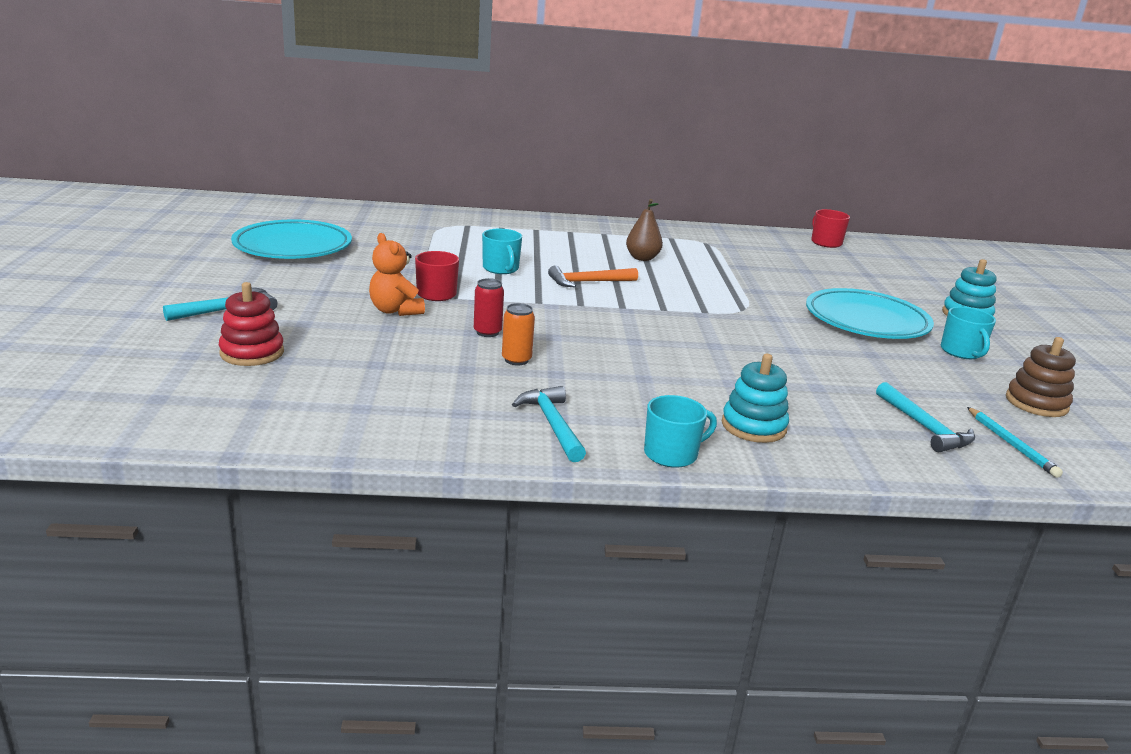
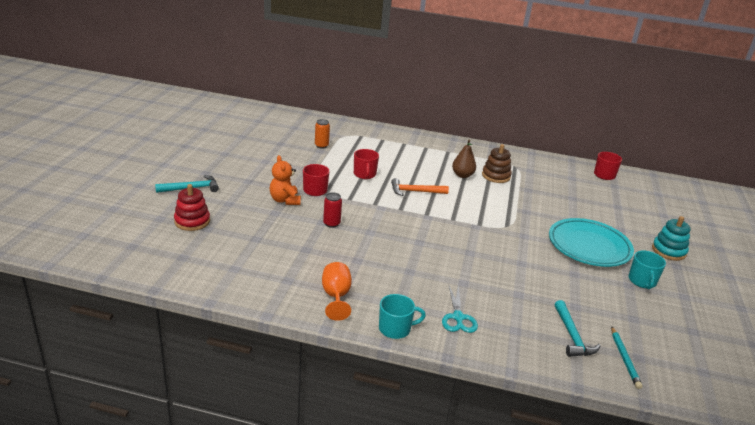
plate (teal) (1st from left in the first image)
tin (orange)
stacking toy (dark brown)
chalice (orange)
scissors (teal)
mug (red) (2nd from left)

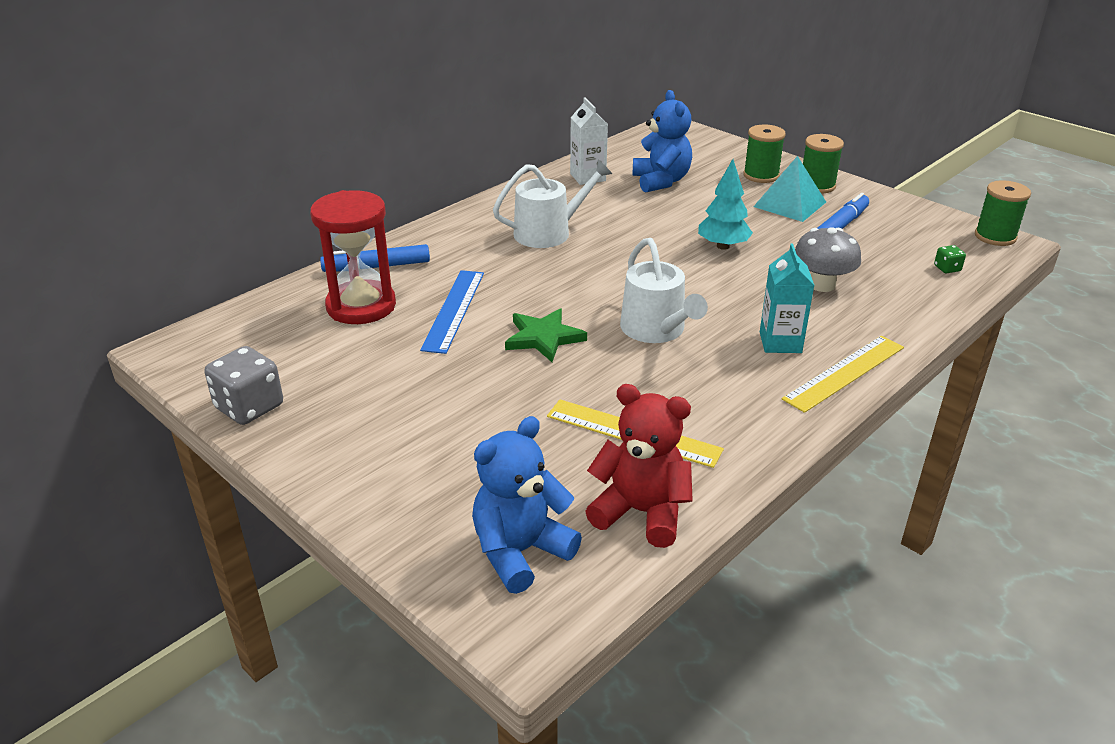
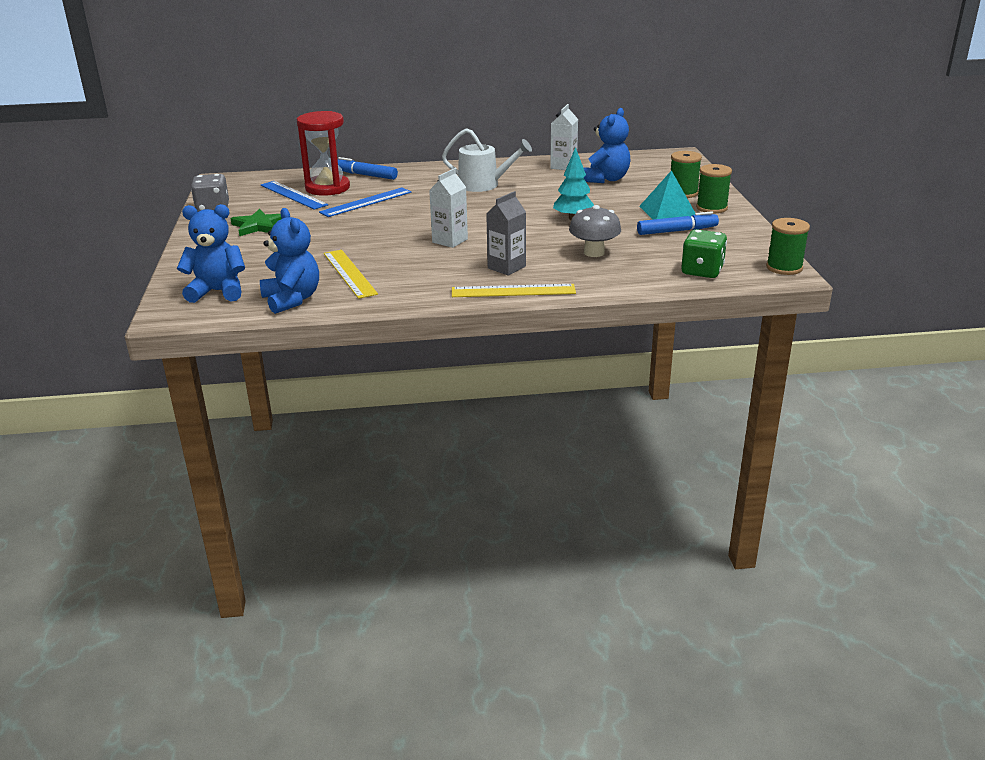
measuring stick (royal blue) (1st from left)
star (green)
juice carton (snow-white) (1st from left)
teddy bear (royal blue) (2nd from left)
juice carton (gray)
die (green)

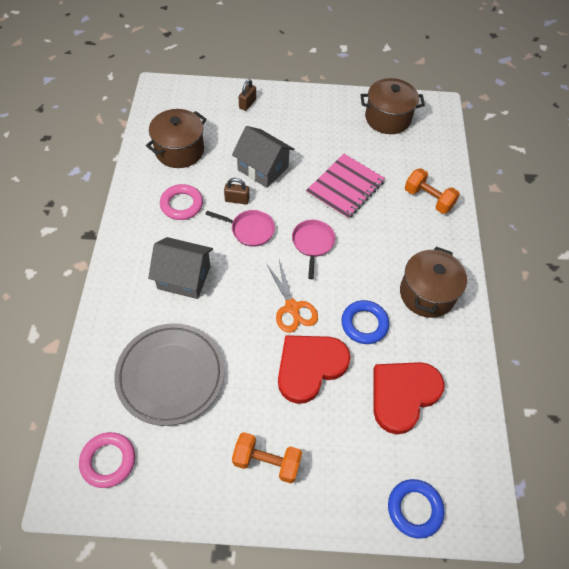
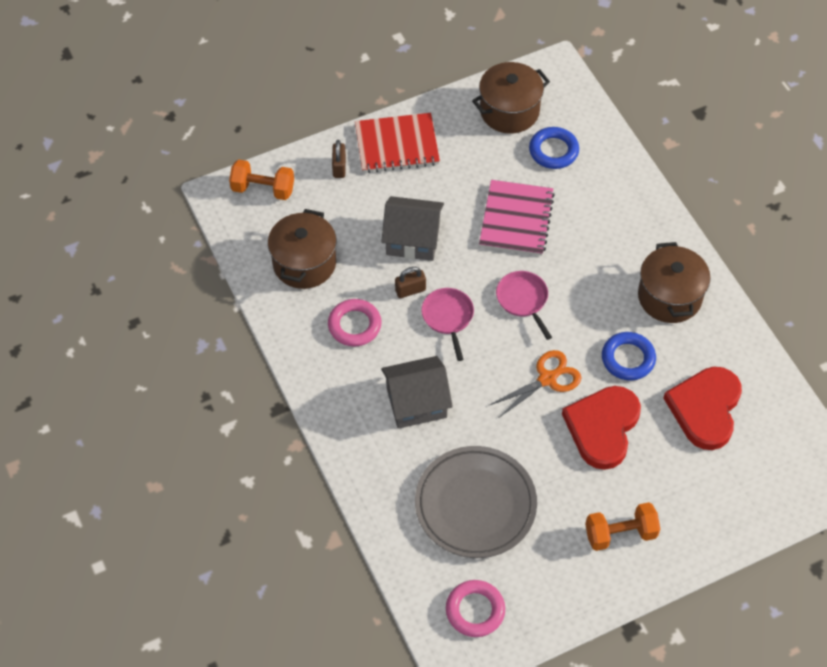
notebook (red)
ring (royal blue) (1st from left)
hand weight (orange) (1st from left)
skillet (pink) (1st from left)
scissors (orange)

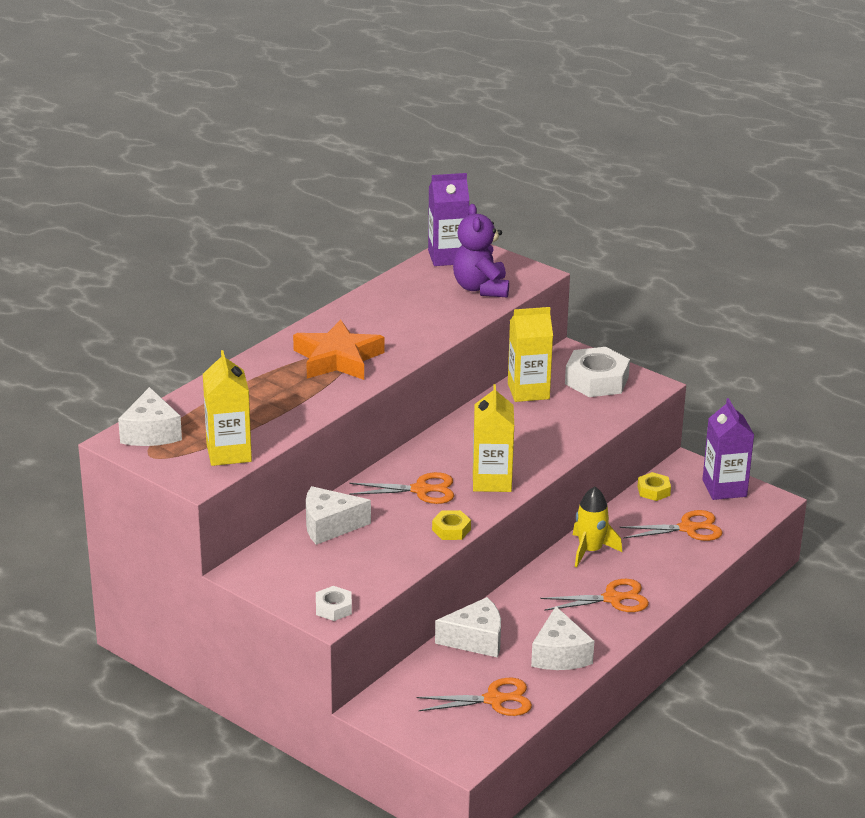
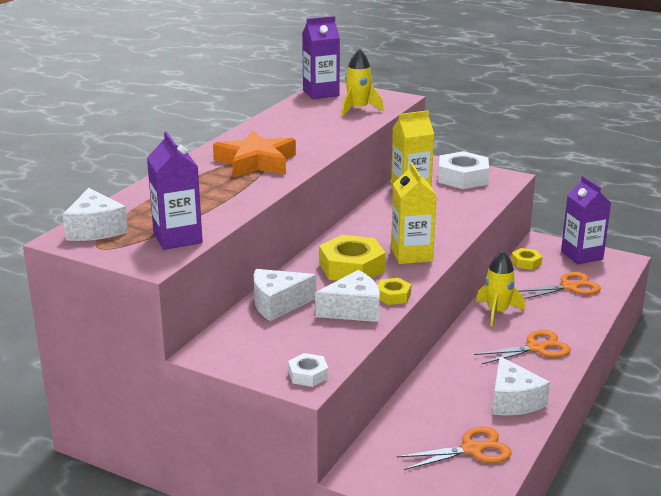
cheese (snow-white) (3rd from left)
hexagon nut (bright yellow) (1st from left)
toy rocket (bright yellow) (1st from left)
juice carton (purple) (1st from left)

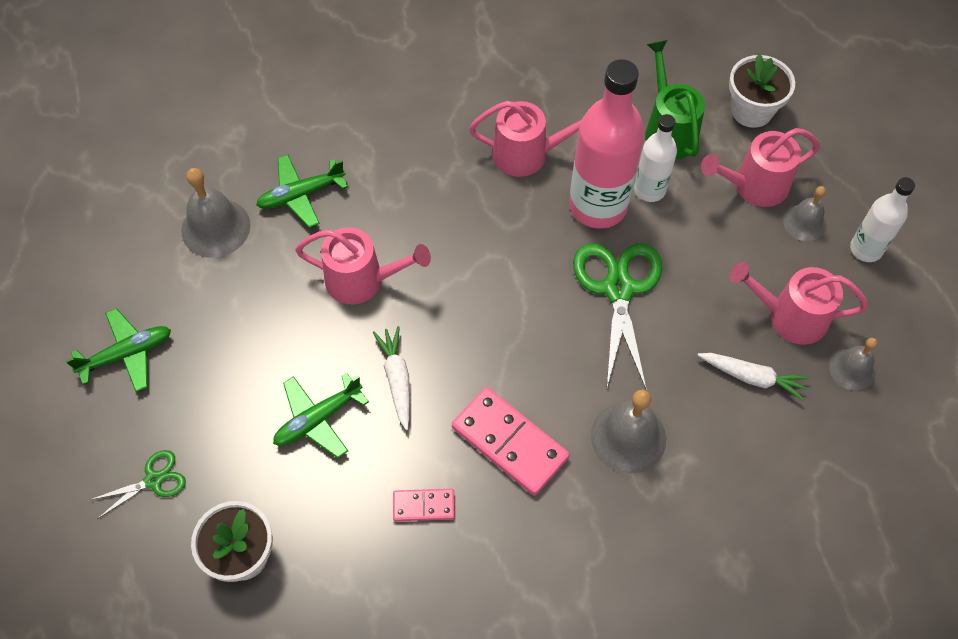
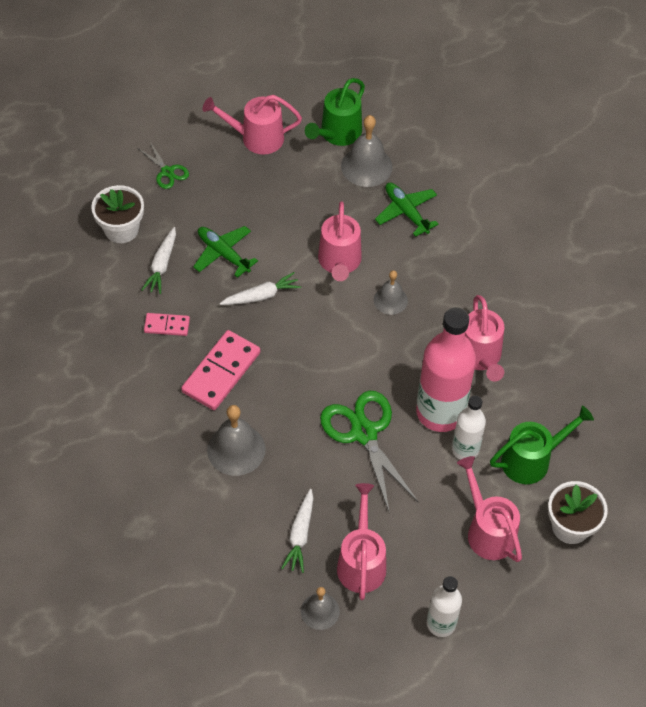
toy carrot (snow-white) (1st from left)
sprinkling can (green) (1st from left)
hand bell (gray) (4th from left)
sprinkling can (pink) (1st from left)
domino tile (pink) (1st from left)
scissors (green) (2nd from left)

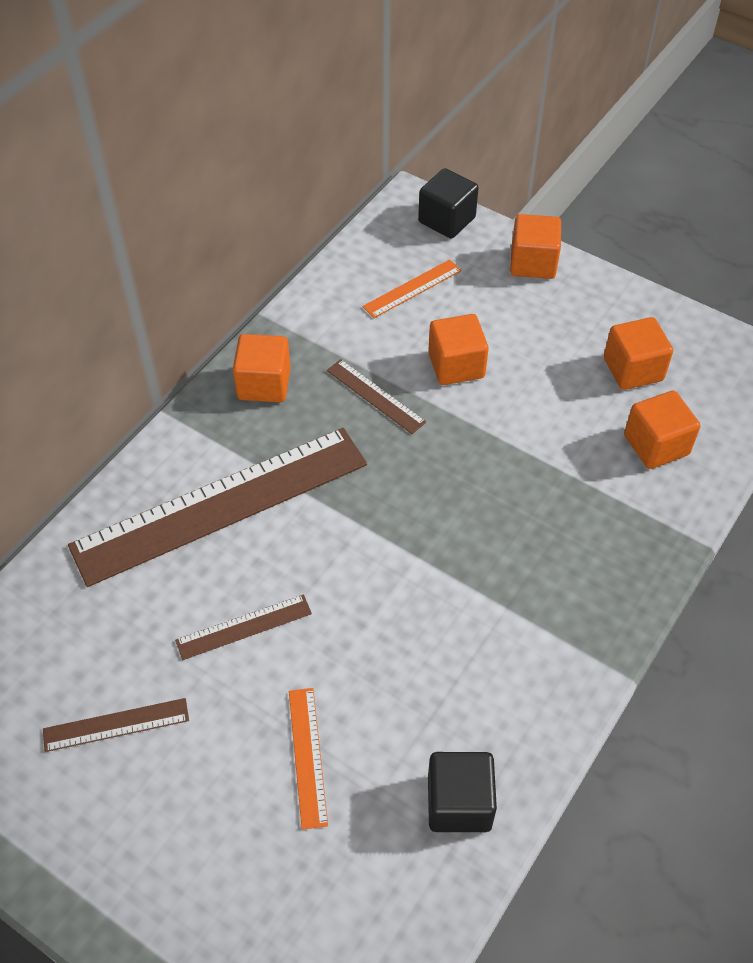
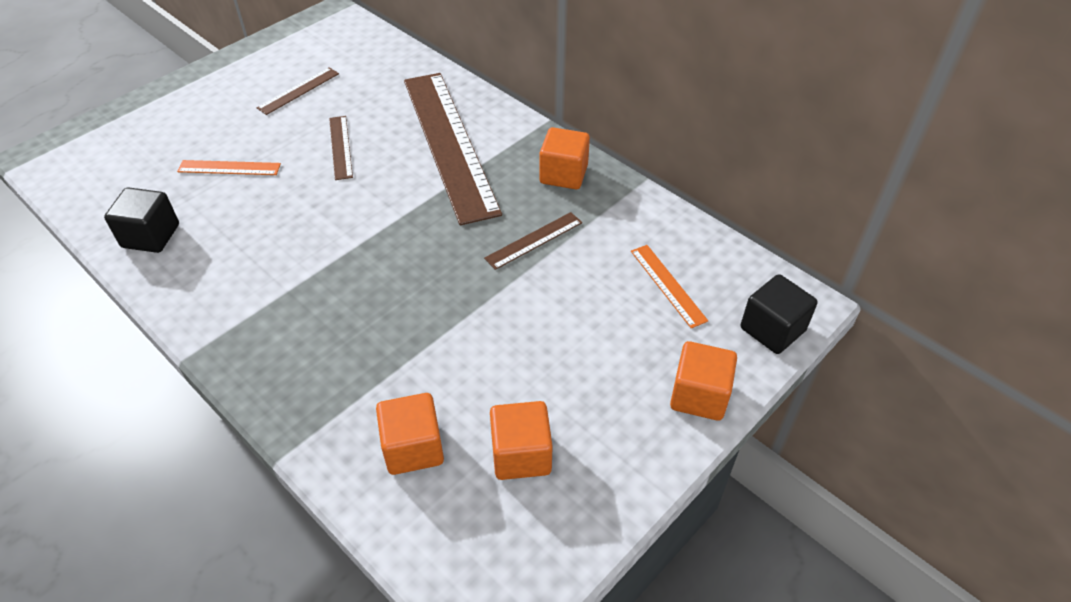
solid cube (orange) (2nd from left in the first image)
measuring stick (dark brown) (1st from left)

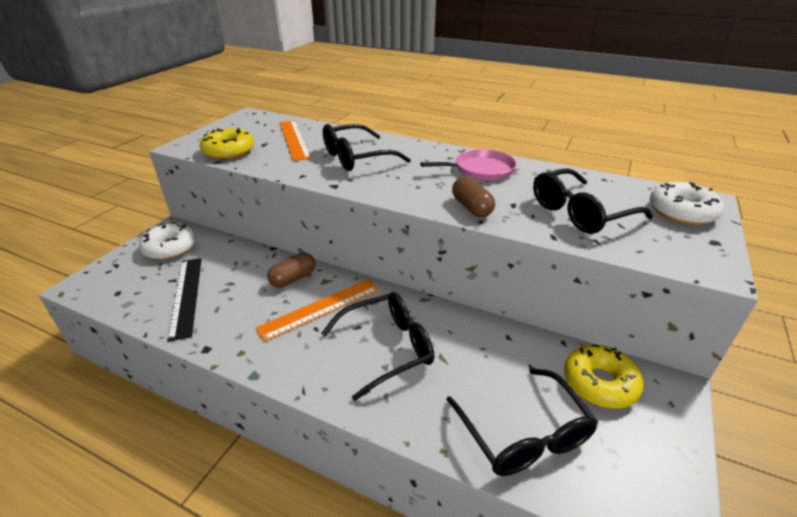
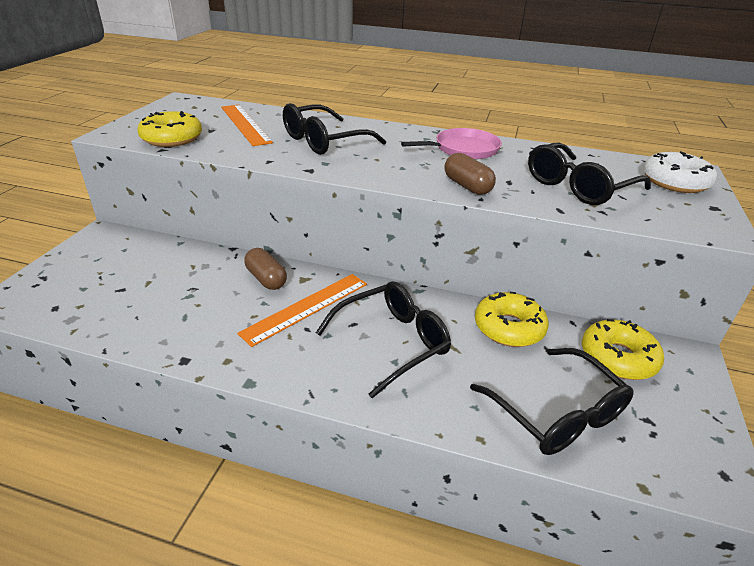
doughnut (snow-white) (1st from left in the first image)
measuring stick (ebony)
doughnut (bright yellow) (2nd from left)
pill shape (dark brown) (1st from left)

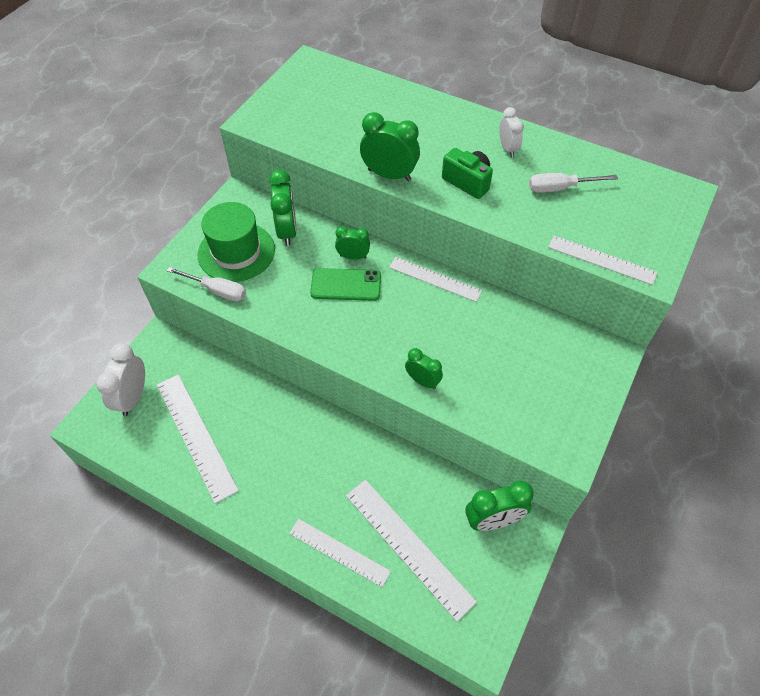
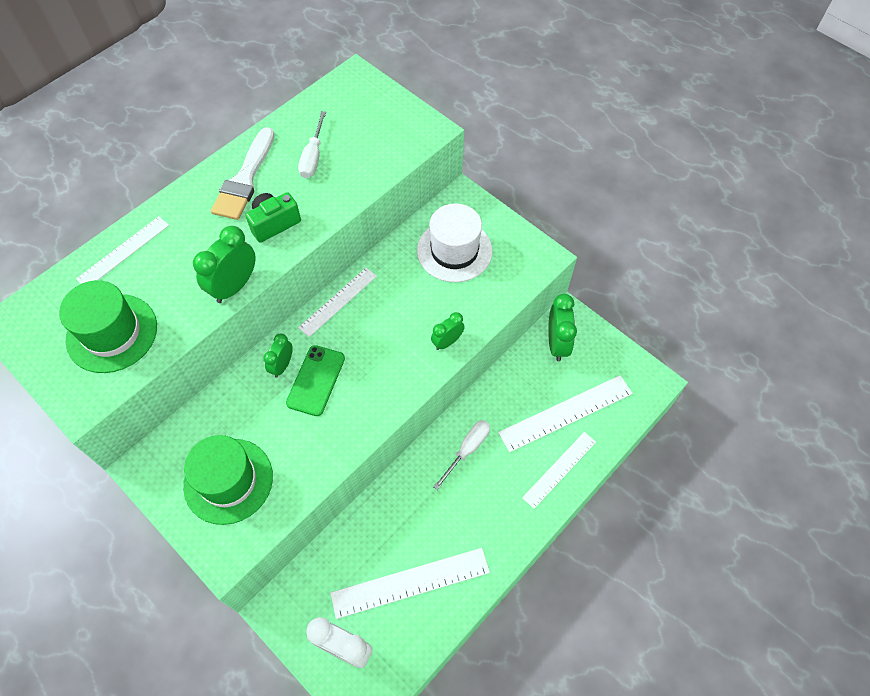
bedside clock (green) (1st from left in the first image)
hat (green) (1st from left)
hat (snow-white)
screwdriver (snow-white) (2nd from left)
measuring stick (snow-white) (1st from left)
brush (snow-white)

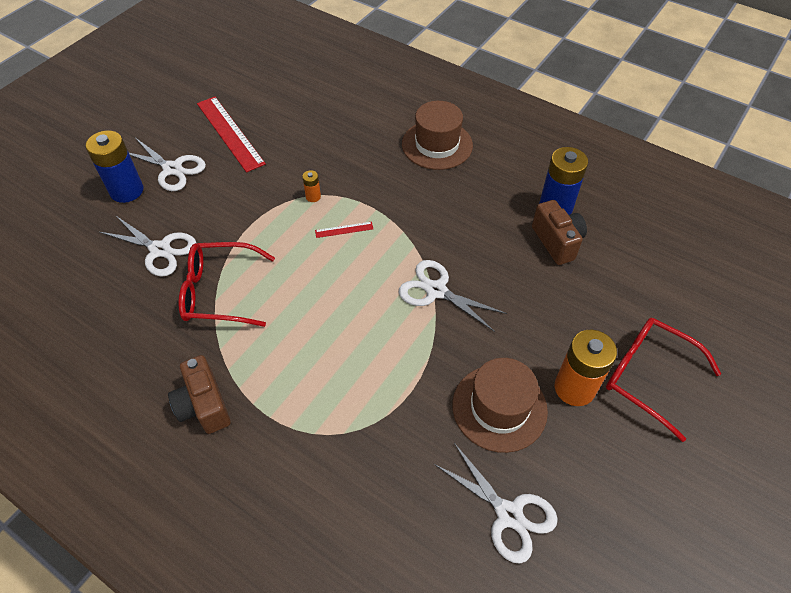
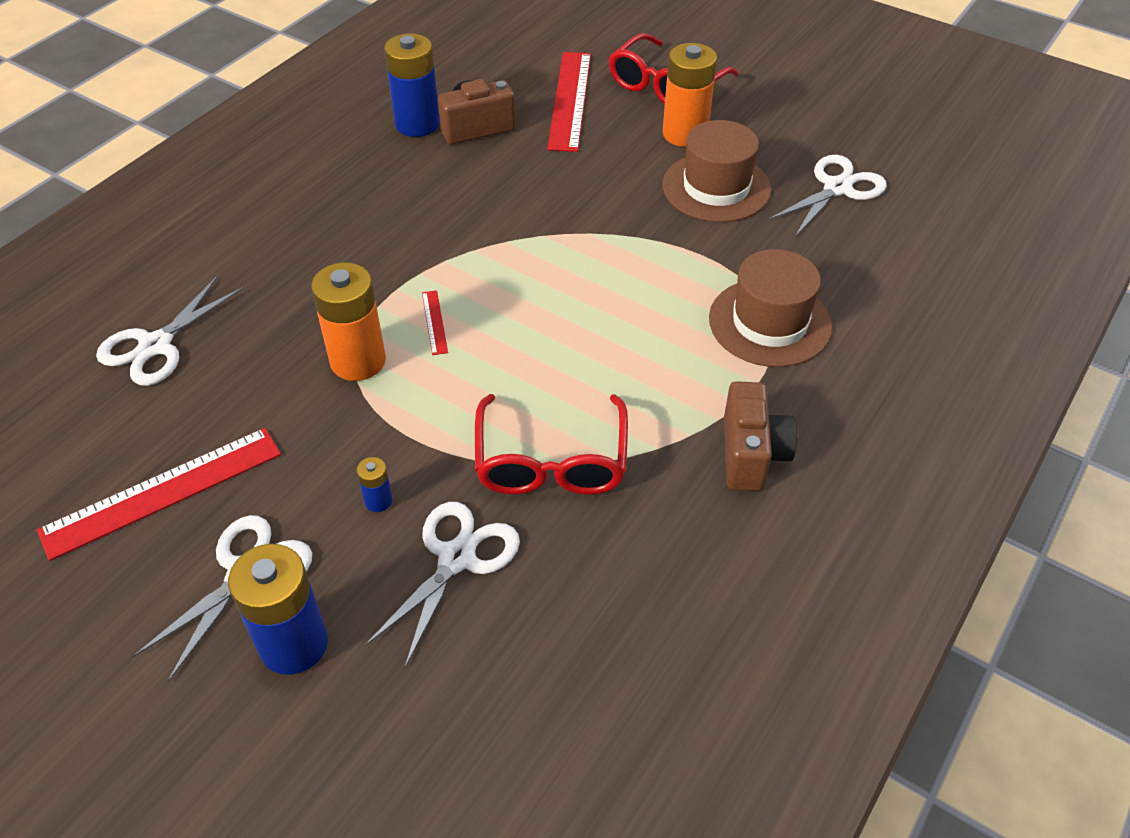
power cell (royal blue) (2nd from left)
measuring stick (red) (3rd from left)
scissors (snow-white) (1st from left)
hat (dark brown) (2nd from left)
photo camera (dark brown) (2nd from left)
power cell (orange) (1st from left)

